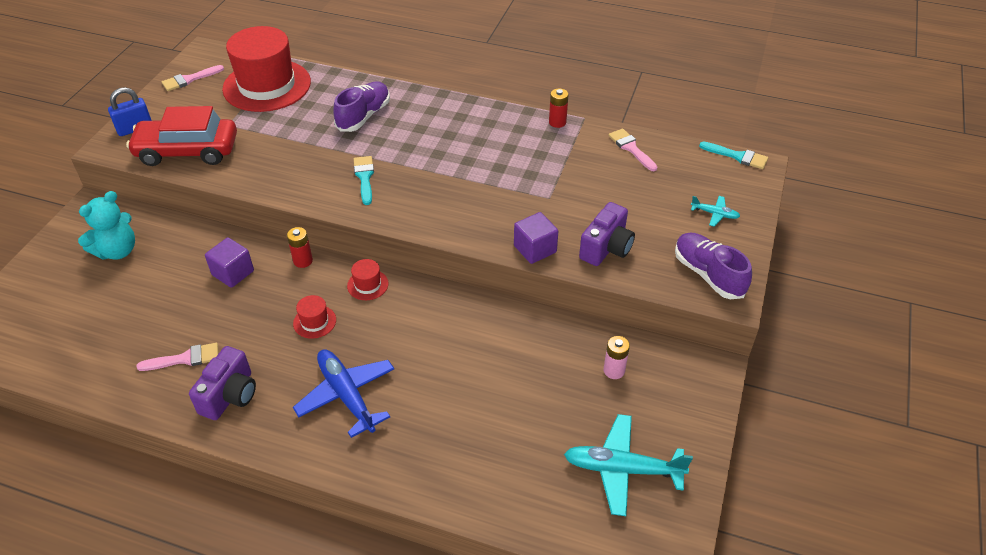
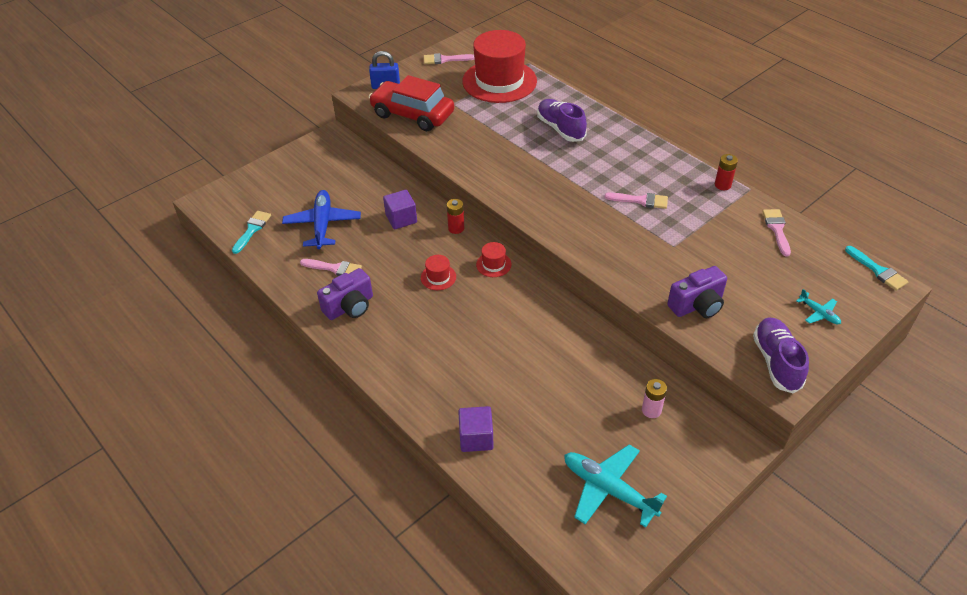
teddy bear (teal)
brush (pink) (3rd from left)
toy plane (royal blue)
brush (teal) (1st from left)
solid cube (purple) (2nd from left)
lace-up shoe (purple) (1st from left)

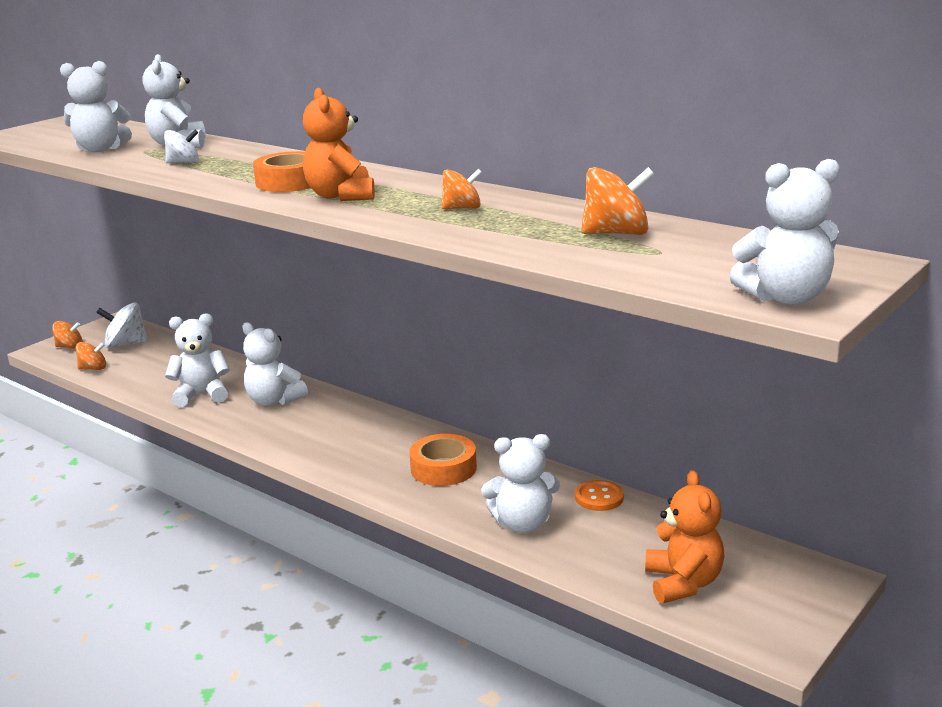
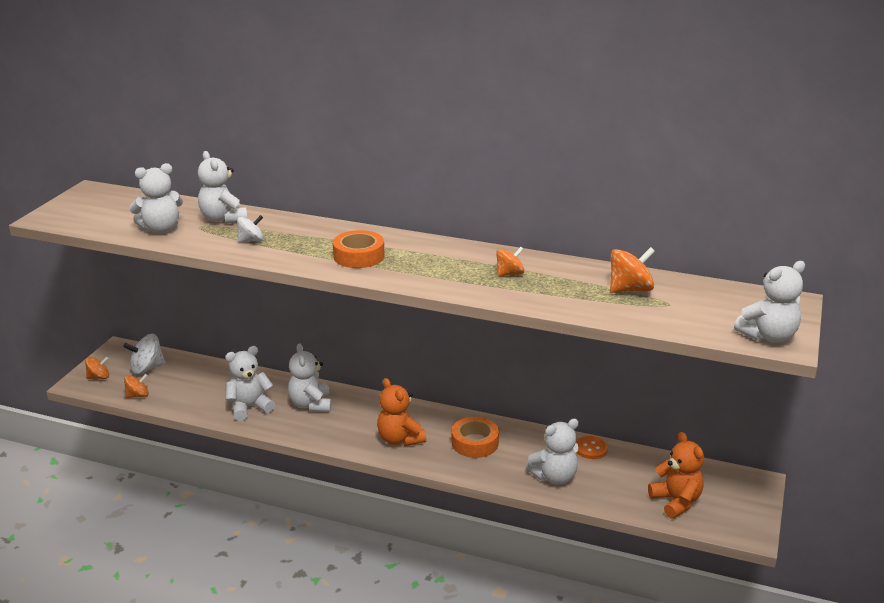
teddy bear (orange) (1st from left)
teddy bear (snow-white) (4th from left)

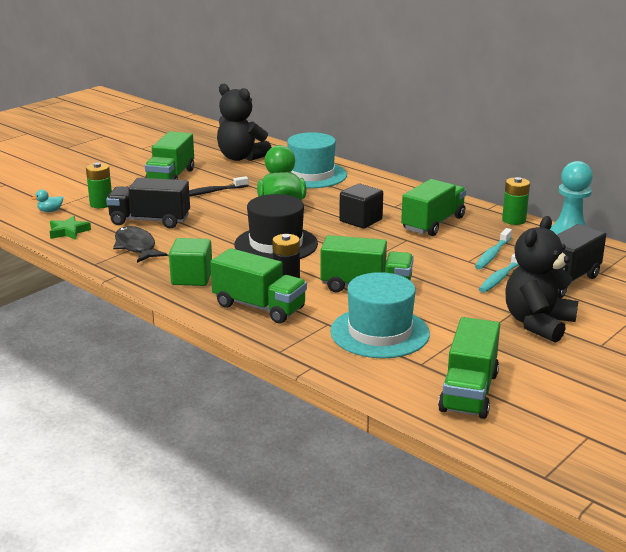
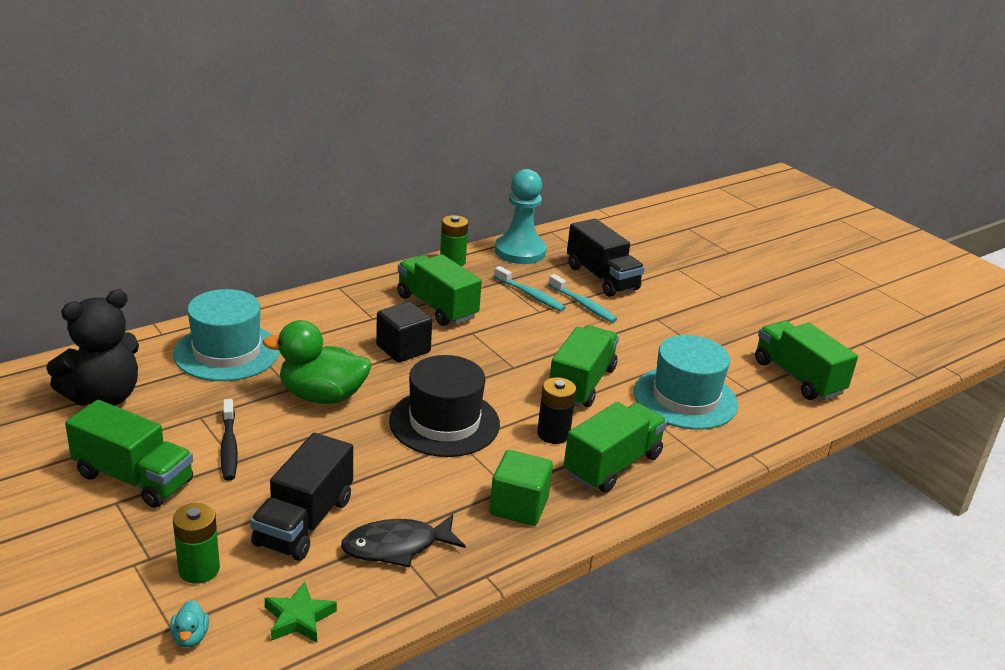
teddy bear (ebony) (2nd from left in the first image)
truck (green) (5th from left)

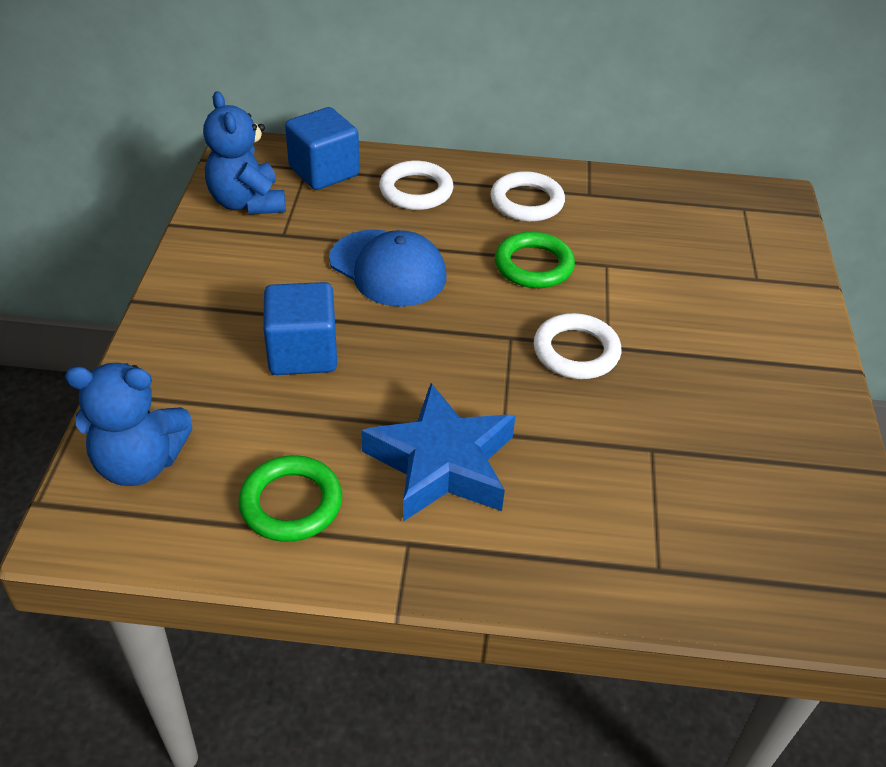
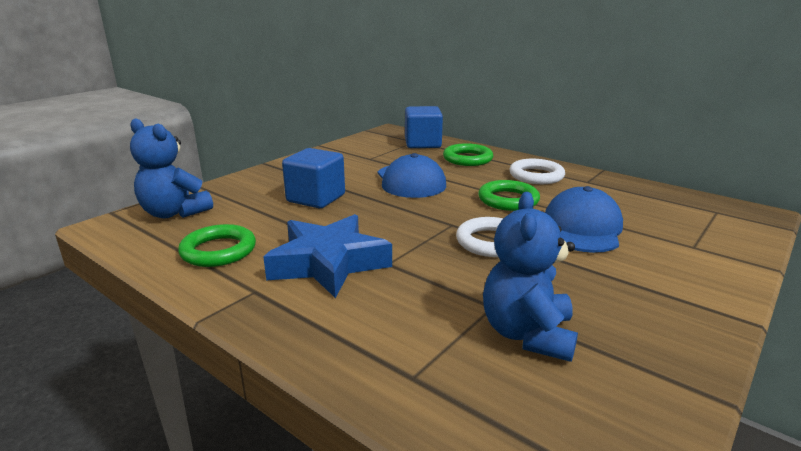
peaked cap (royal blue) (2nd from left)
teddy bear (royal blue) (2nd from left)
ring (green) (2nd from left)

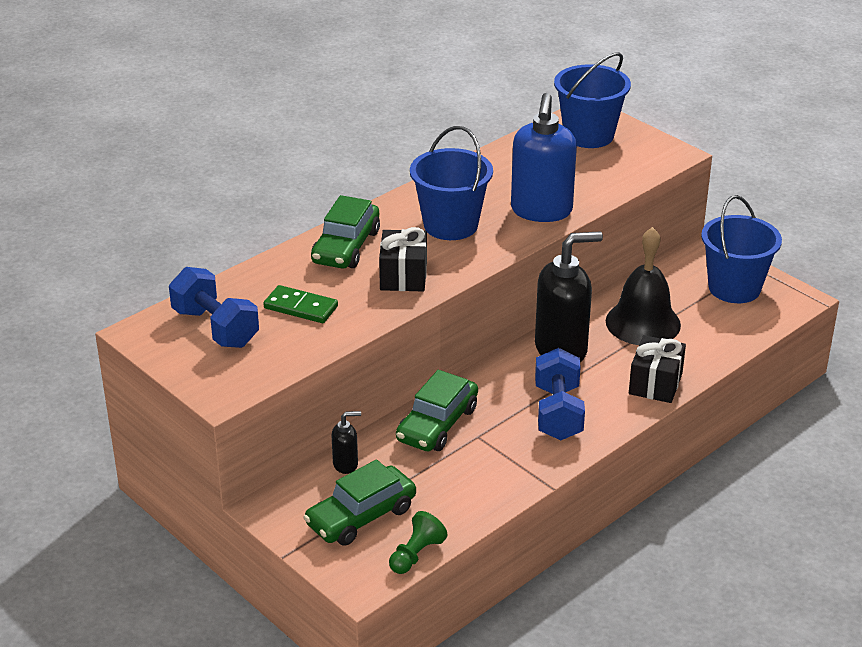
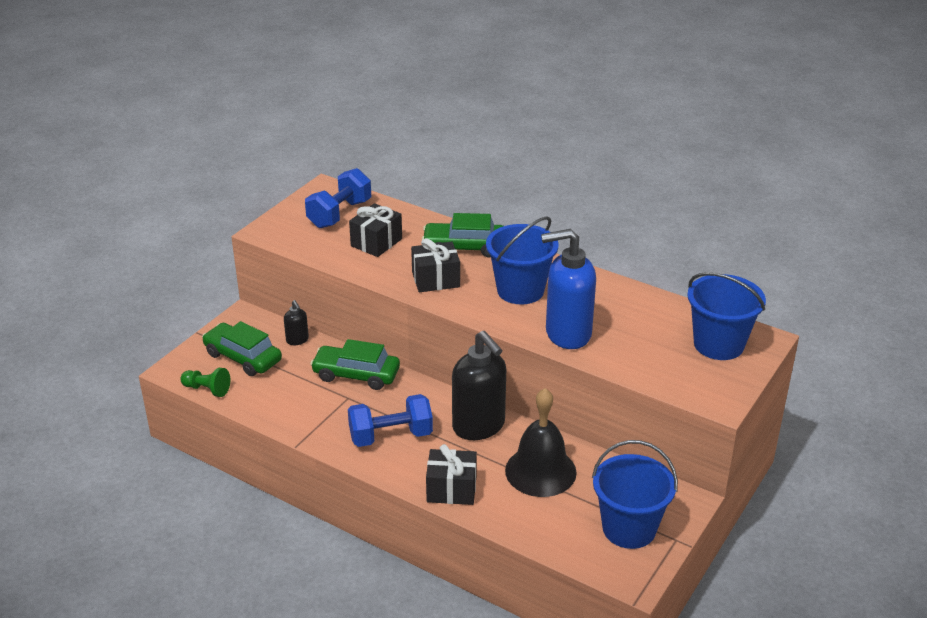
gift (ebony) (1st from left)

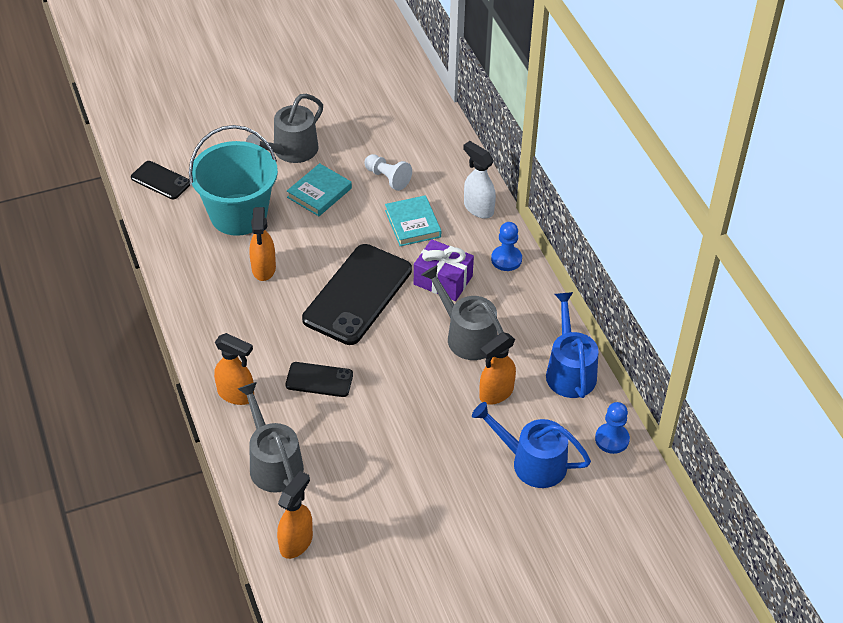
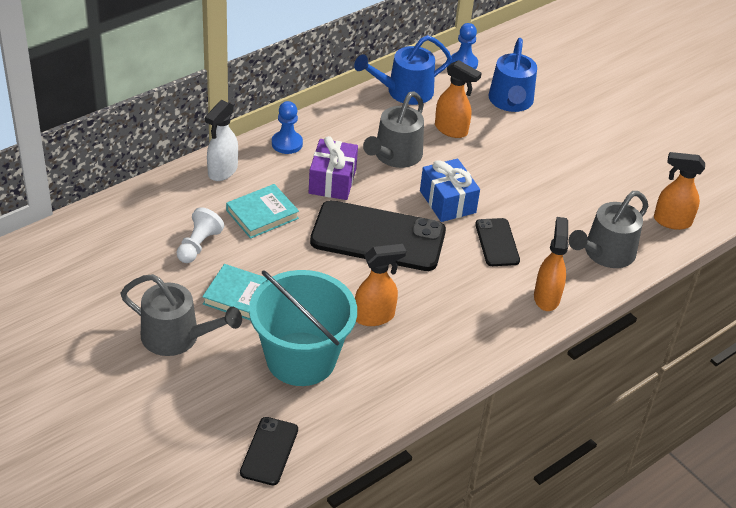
gift (royal blue)

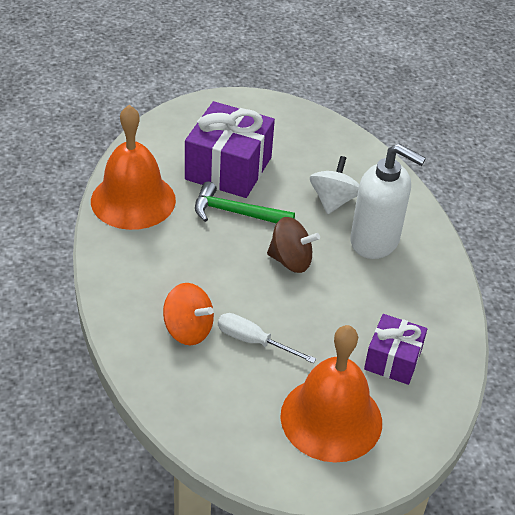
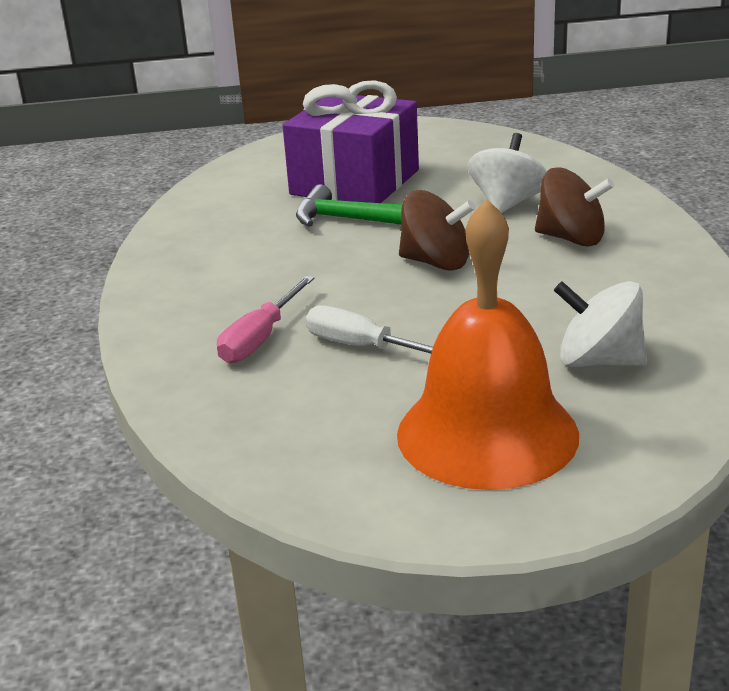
hand bell (orange) (1st from left in the first image)
screwdriver (pink)
whirligig (dark brown) (2nd from left)
whirligig (snow-white) (2nd from left)

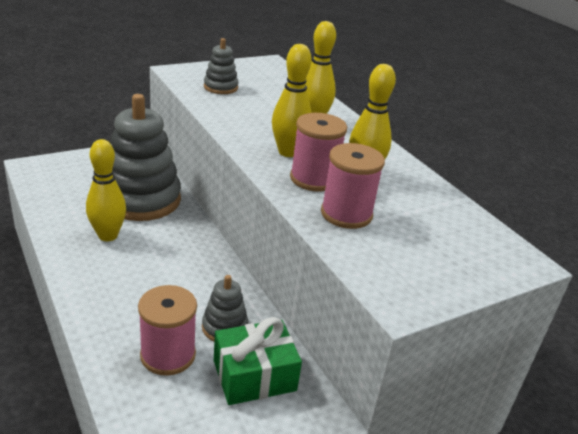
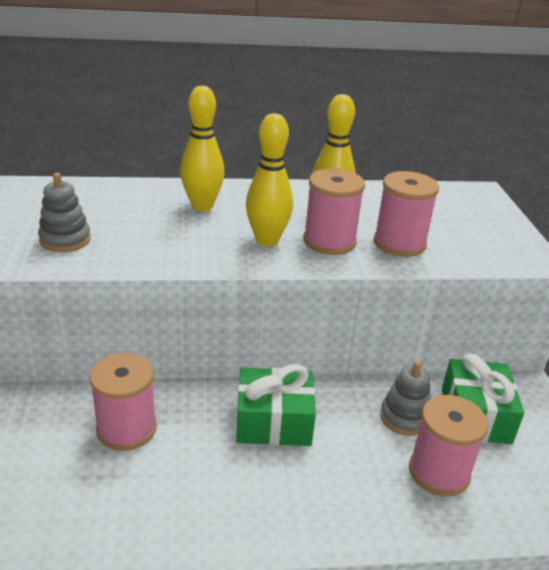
bowling pin (bright yellow) (1st from left in the first image)
gift (green) (1st from left)
reel of thread (pink) (1st from left)

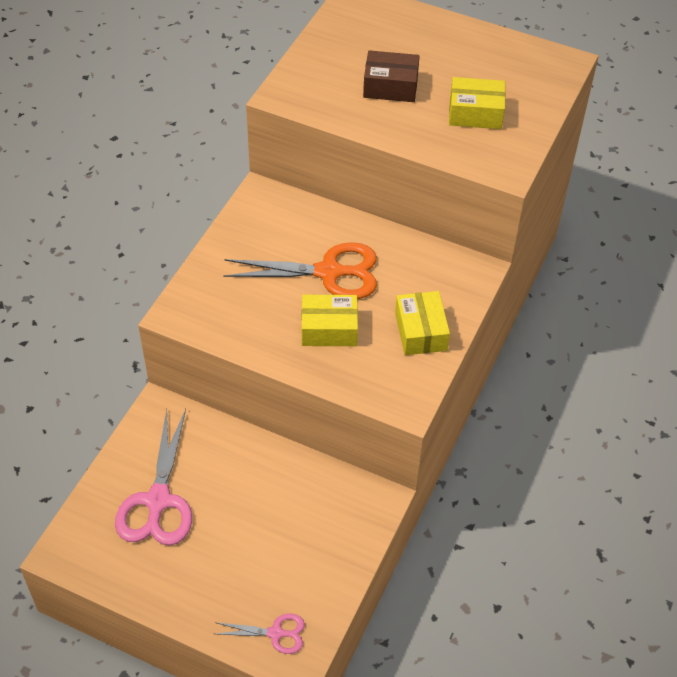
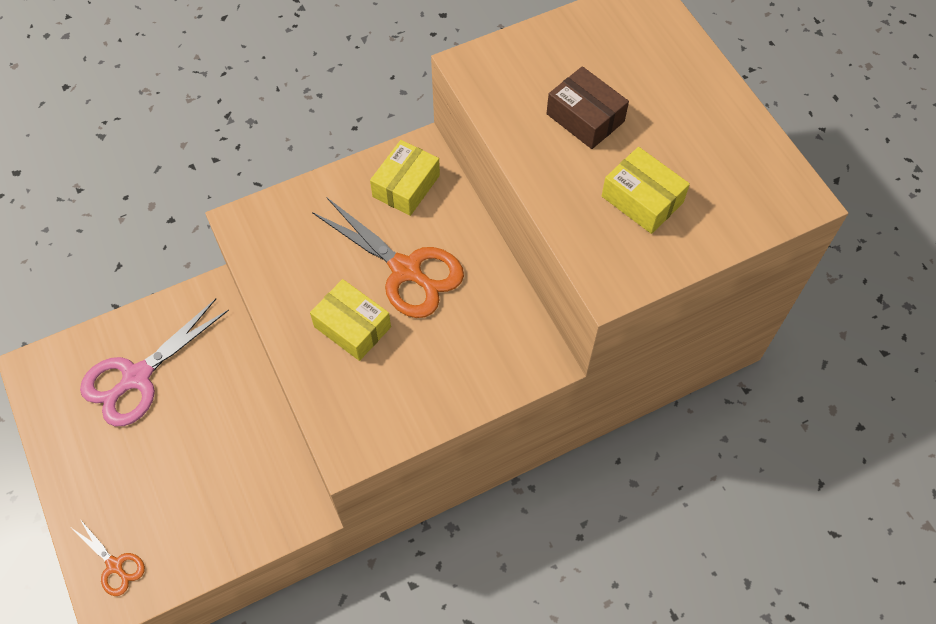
box (bright yellow) (2nd from left)
scissors (orange) (1st from left)

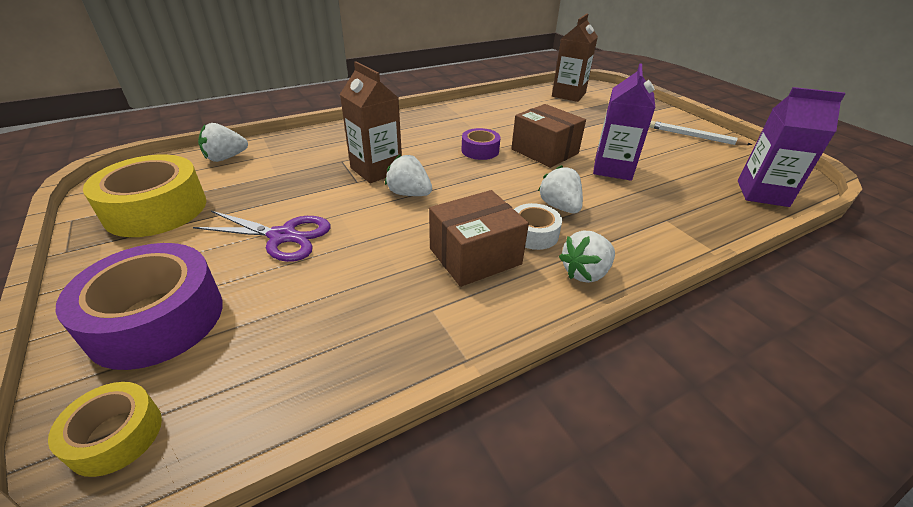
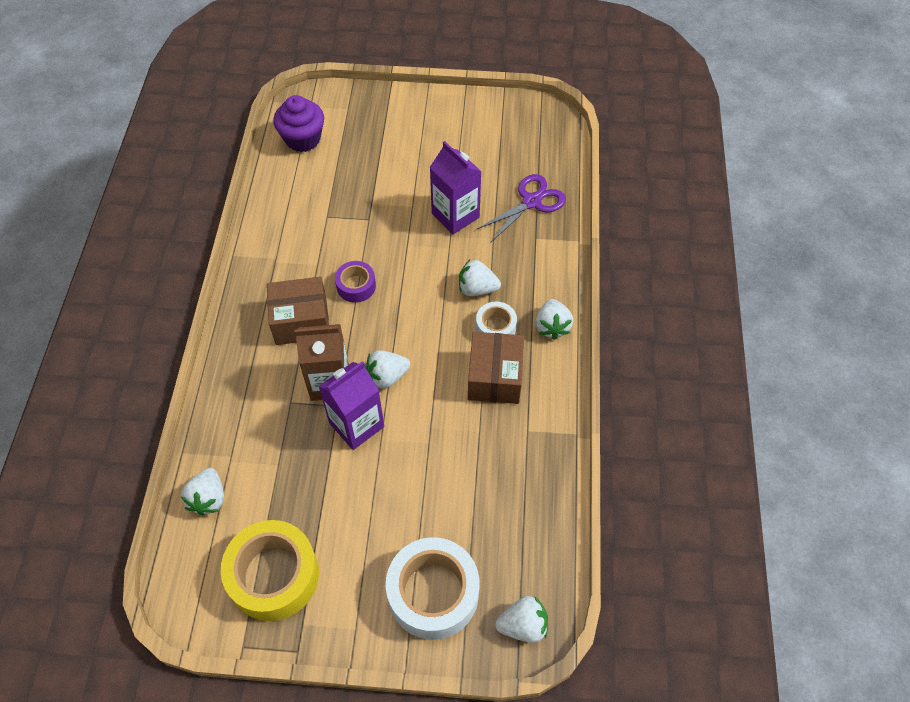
wooden pencil (snow-white)
scissors (purple)
box (dark brown) (1st from left)
juice carton (purple) (1st from left)
toy strawberry (snow-white) (4th from left)
cupcake (purple)
tape (snow-white) (1st from left)

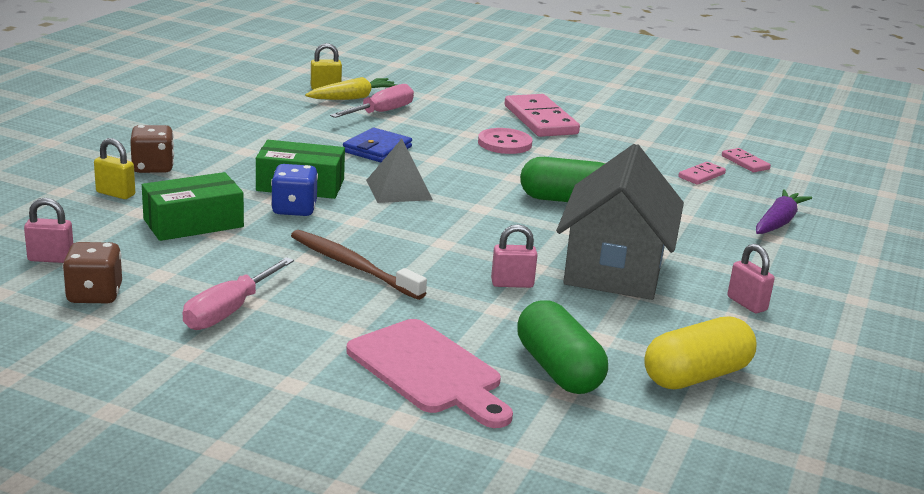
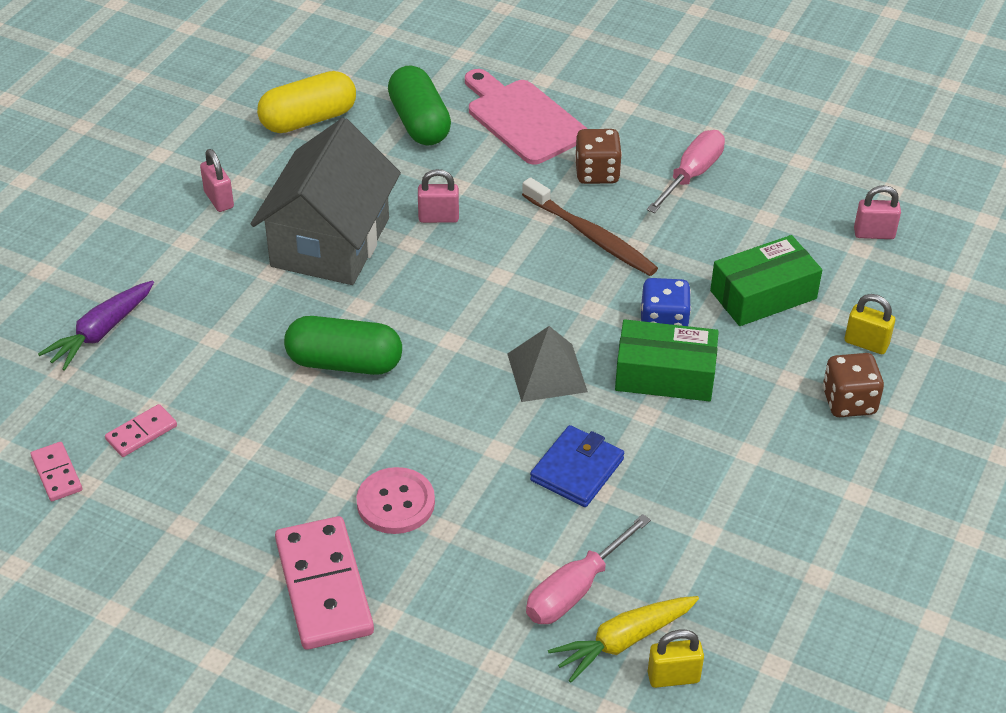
die (dark brown) (1st from left)

